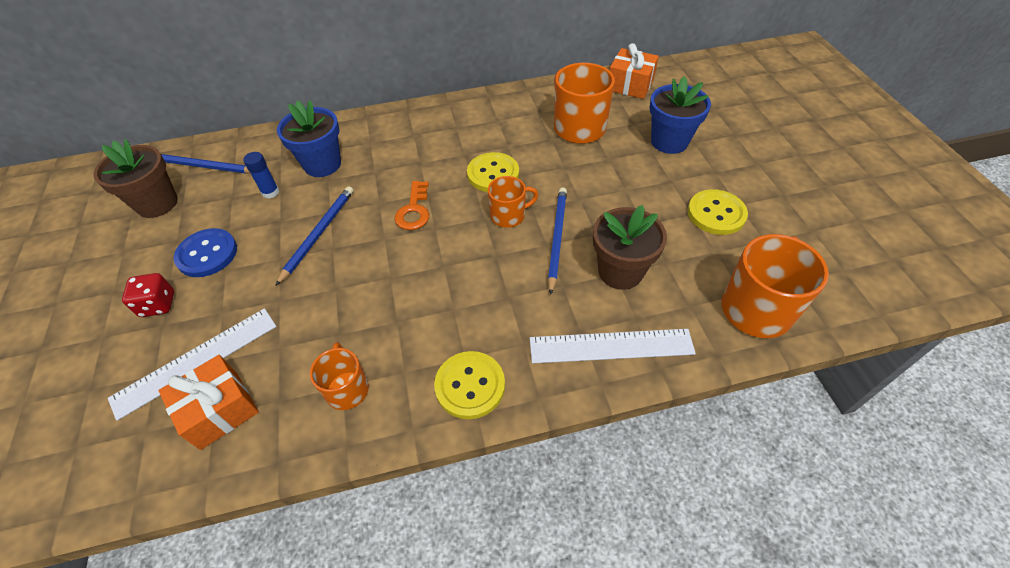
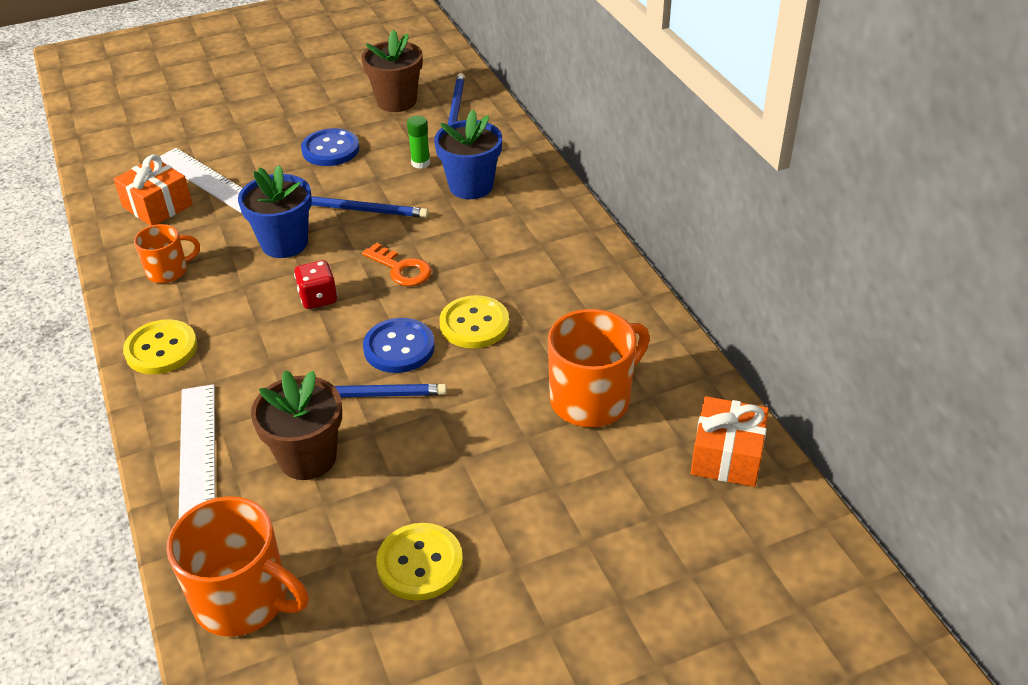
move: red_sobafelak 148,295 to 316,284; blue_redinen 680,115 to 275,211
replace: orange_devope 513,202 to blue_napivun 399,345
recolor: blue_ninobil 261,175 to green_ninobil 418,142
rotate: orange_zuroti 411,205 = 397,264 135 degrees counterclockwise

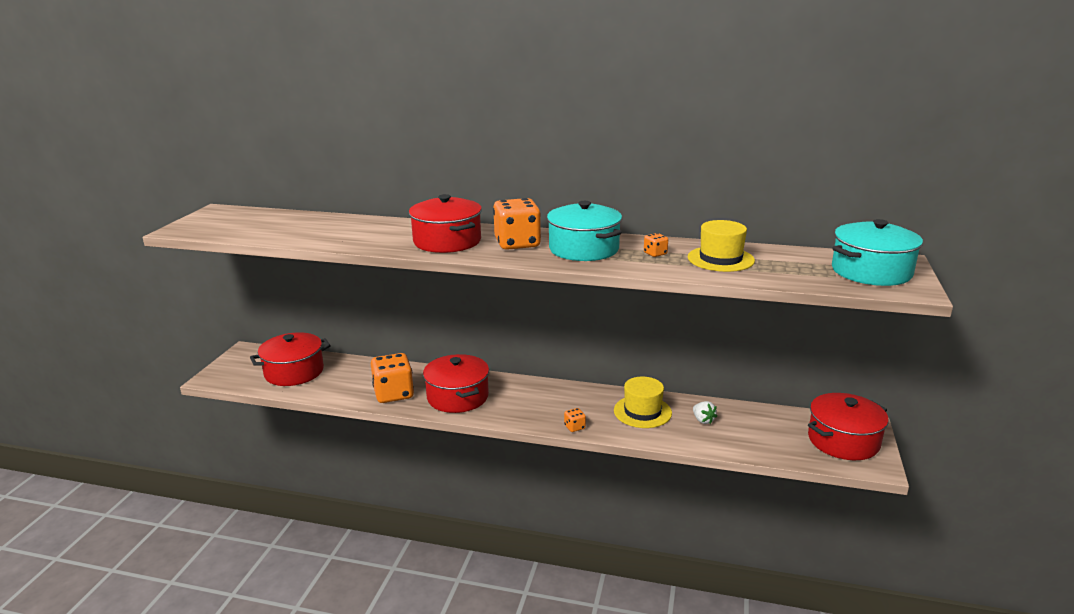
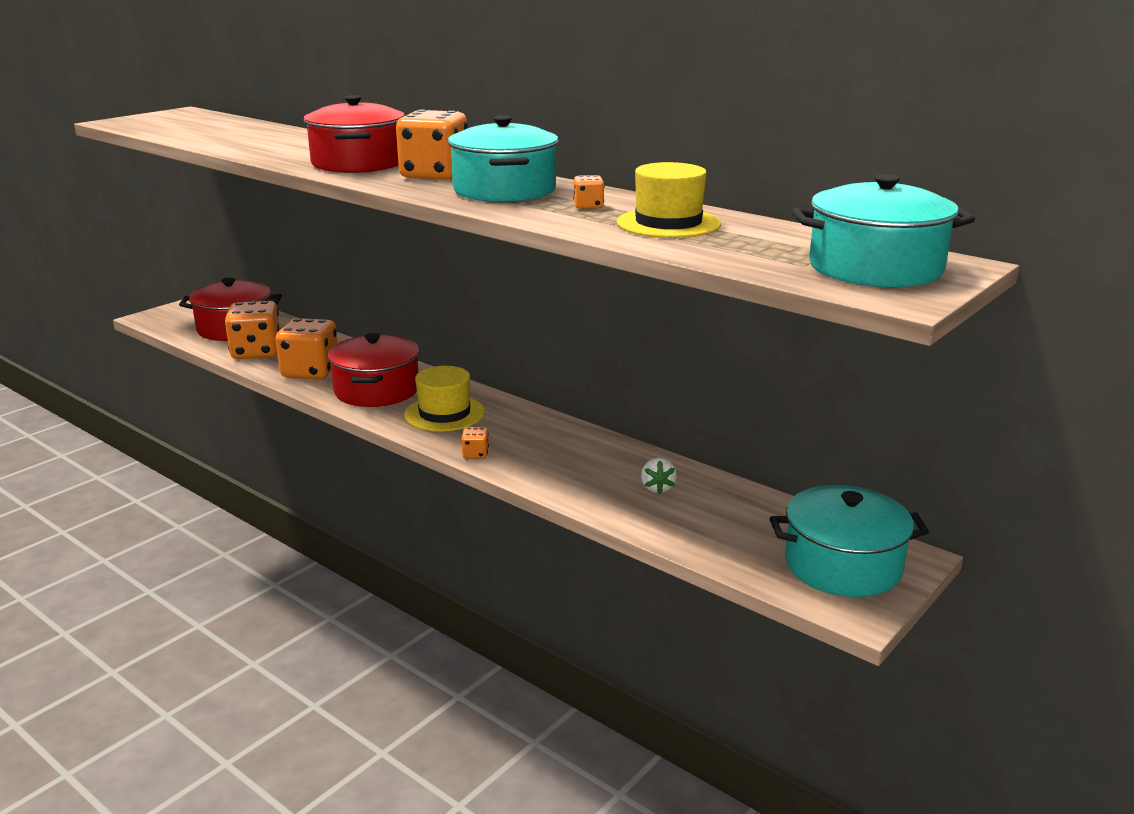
insert: orange_sobafelak 252,330
move: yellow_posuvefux 643,402 to 444,399
recolor: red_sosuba 848,426 to turquoise_sosuba 849,541

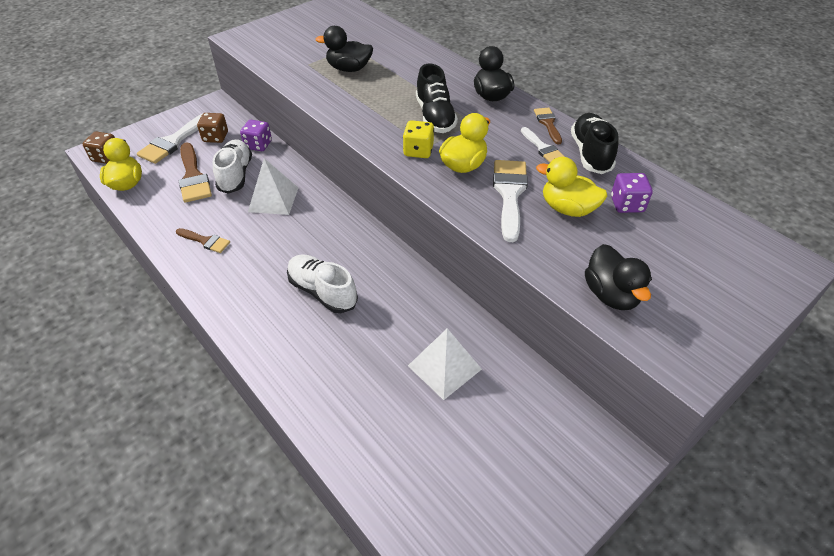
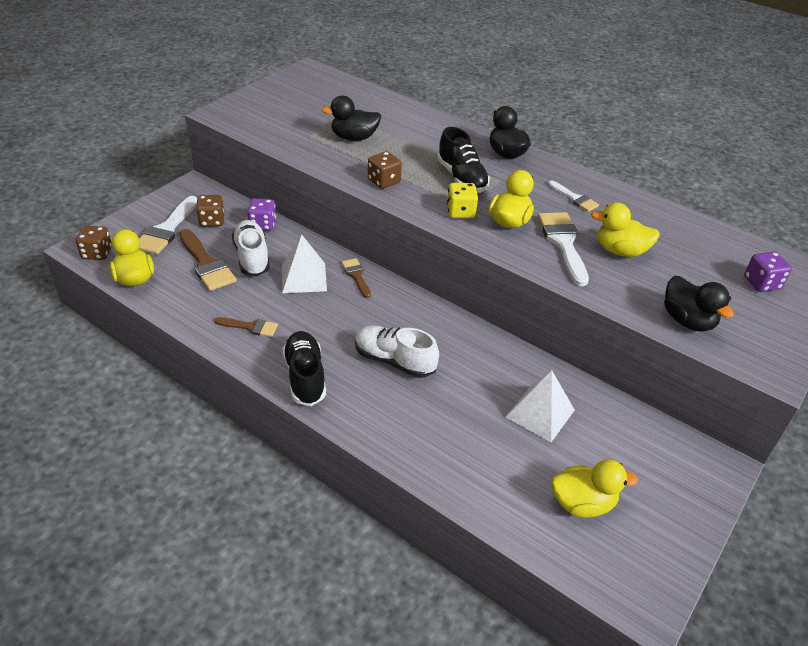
insert: brown_sobafelak 385,170; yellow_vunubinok 594,488
move: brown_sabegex 548,126 to 356,278; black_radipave 595,143 to 304,368; purple_sobafelak 632,193 to 768,271

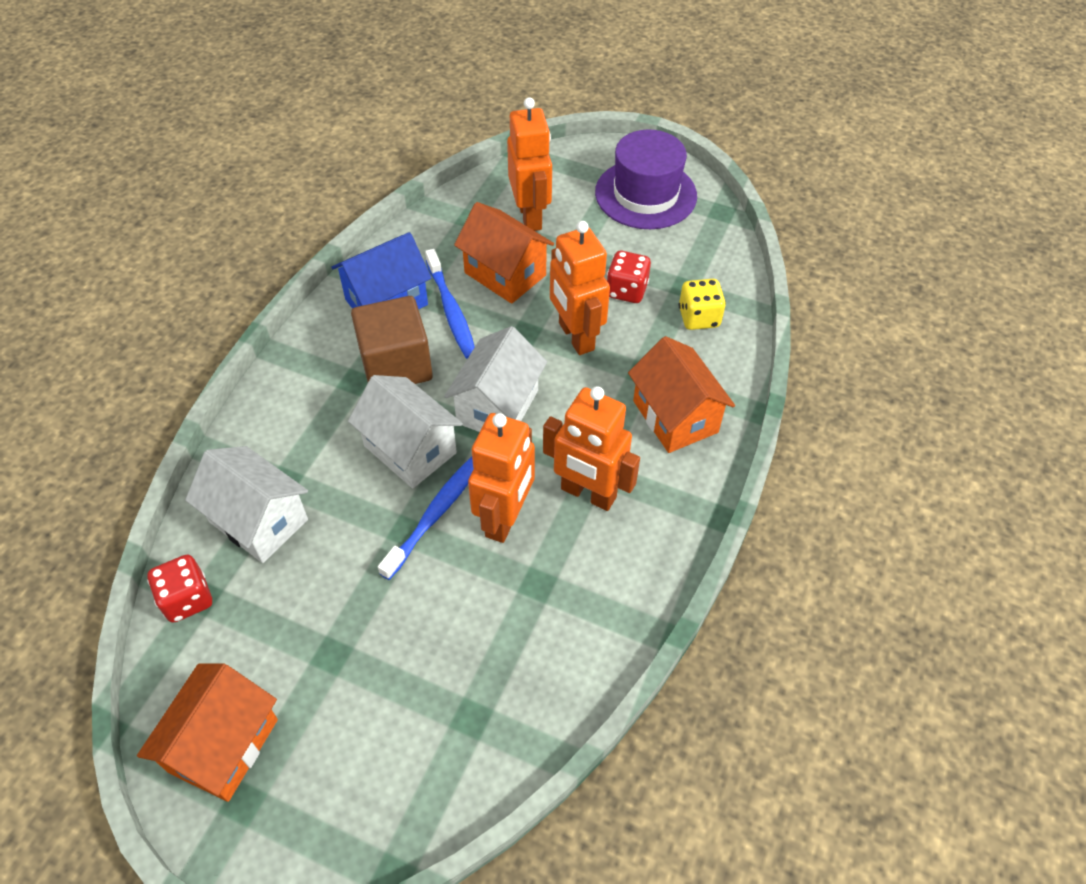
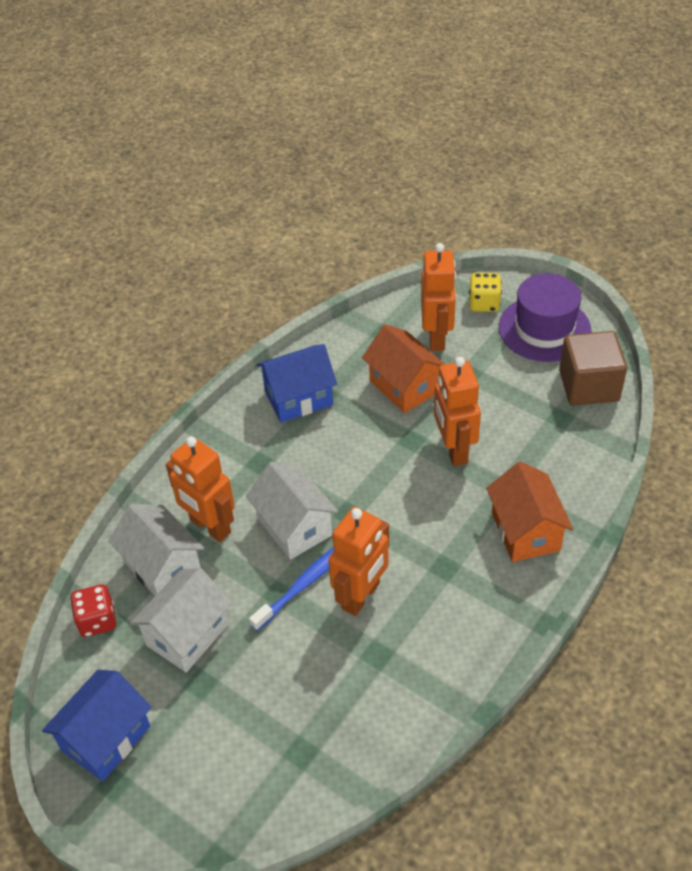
delete: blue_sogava 450,304; red_sobafelak 629,277
move: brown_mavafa 392,340 to 593,368; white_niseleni 495,379 to 181,620; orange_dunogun 591,448 to 200,489; yellow_sobafelak 702,304 to 485,292
recolor: orange_niseleni 207,732 to blue_niseleni 96,725

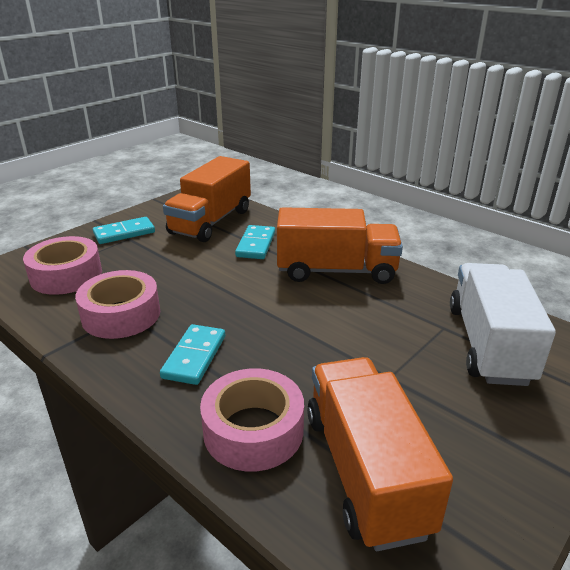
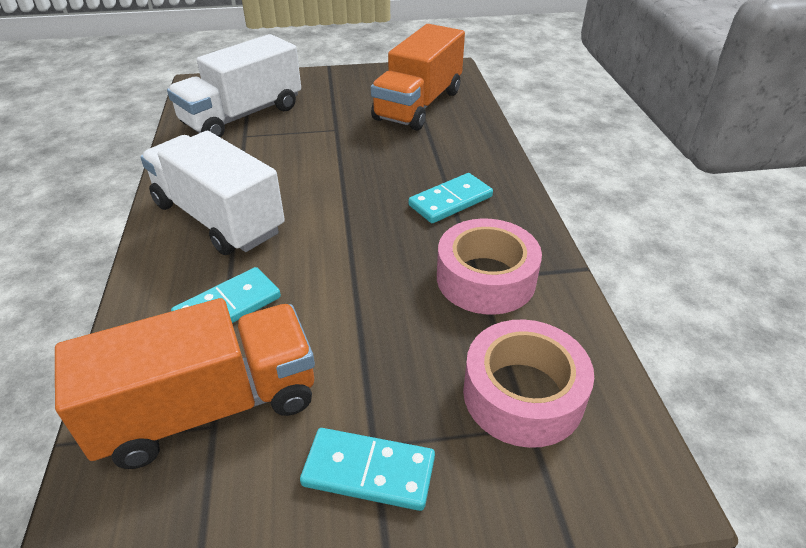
delete: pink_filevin 252,419
recolor: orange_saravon 340,245 to white_saravon 212,193

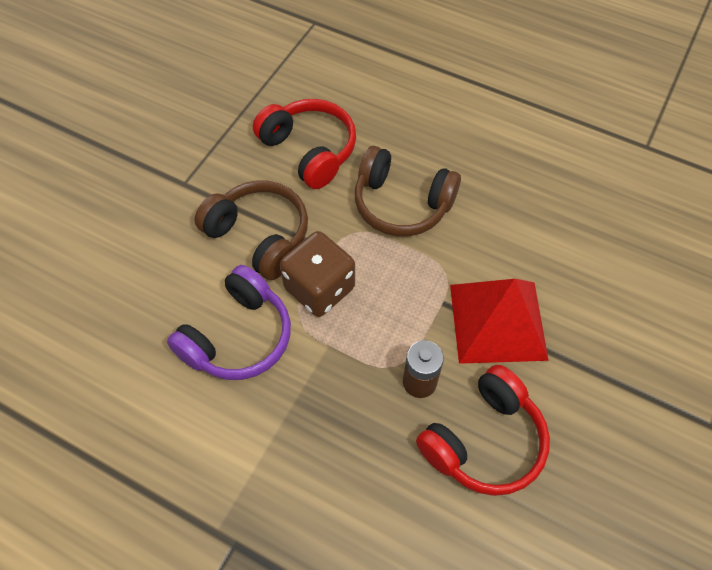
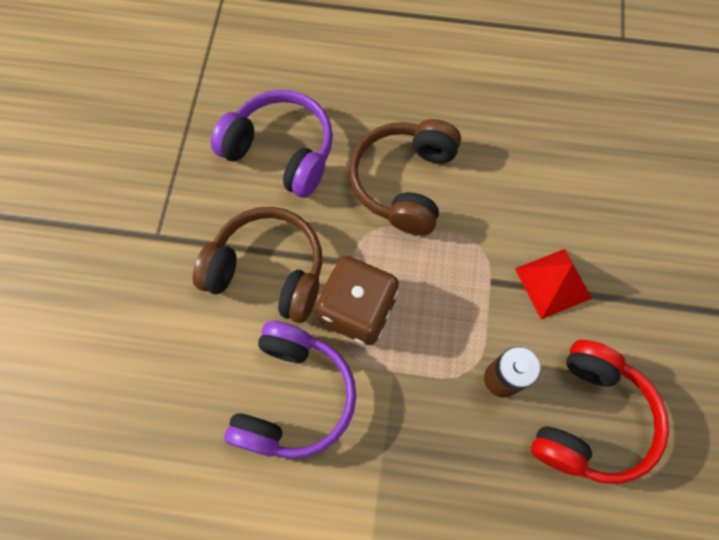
recolor: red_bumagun 304,144 to purple_bumagun 272,144
rotate: brown_bumagun 408,191 = 405,177 105 degrees clockwise
resize: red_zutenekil 499,321 = 553,284 x0.61

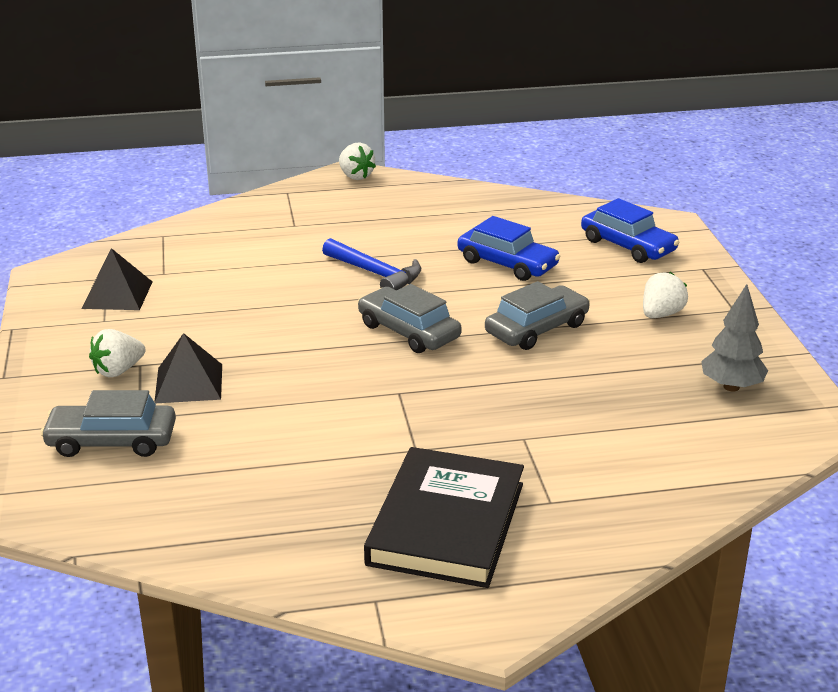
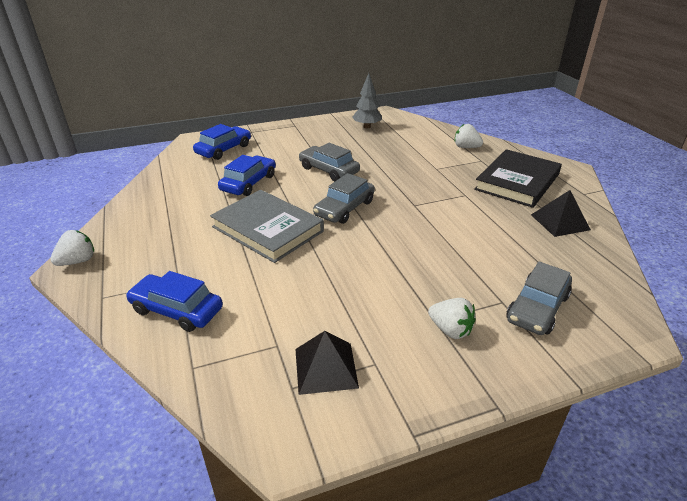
insert: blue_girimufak 174,301
move: black_zutenekil 188,368 to 561,213; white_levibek 665,295 to 469,136
replace: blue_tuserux 371,264 to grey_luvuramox 267,226
rotate: grey_girimufak 108,423 = 539,298 45 degrees clockwise; black_luvuramox 444,517 = 518,178 60 degrees counterclockwise

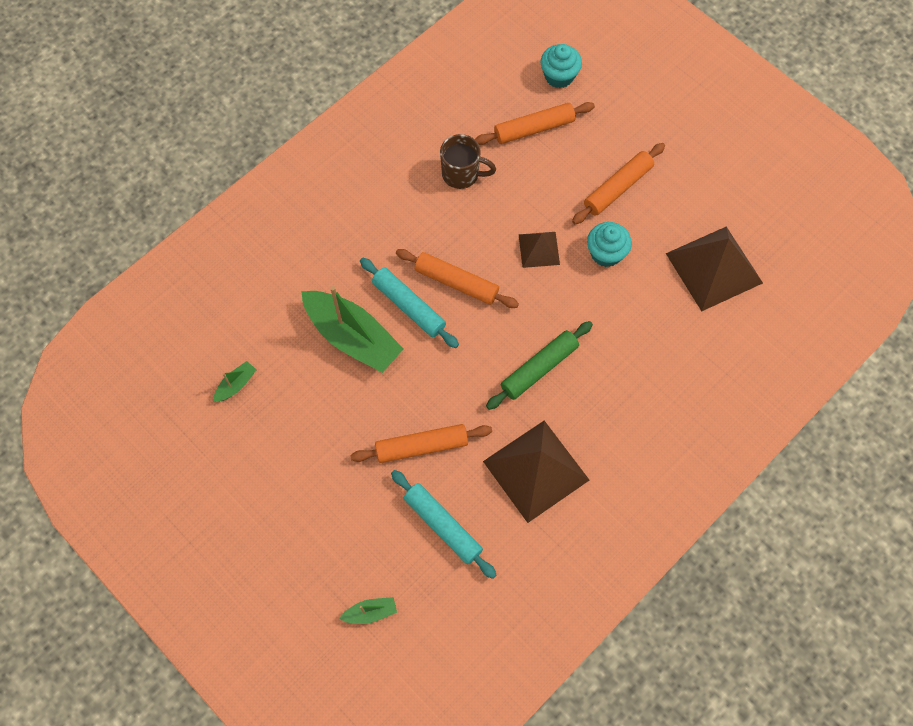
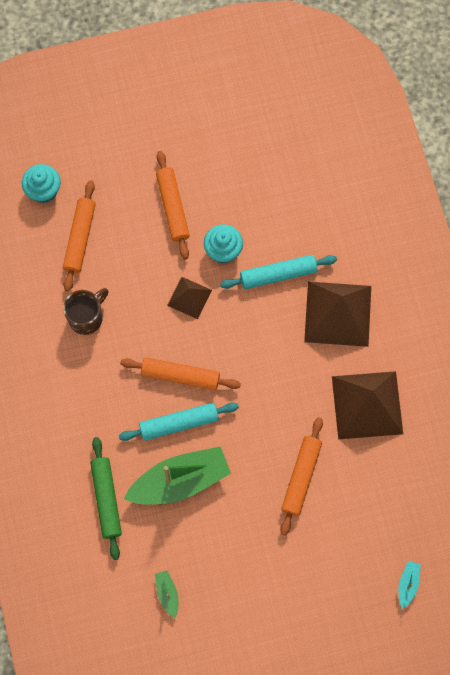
move: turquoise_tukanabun 443,524 to 278,272; green_tukanabun 539,365 to 106,498; brown_zutenekil 714,269 to 337,314
recolor: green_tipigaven 368,610 to turquoise_tipigaven 409,585
rotate: orange_tukanabun 457,278 = 180,373 45 degrees clockwise

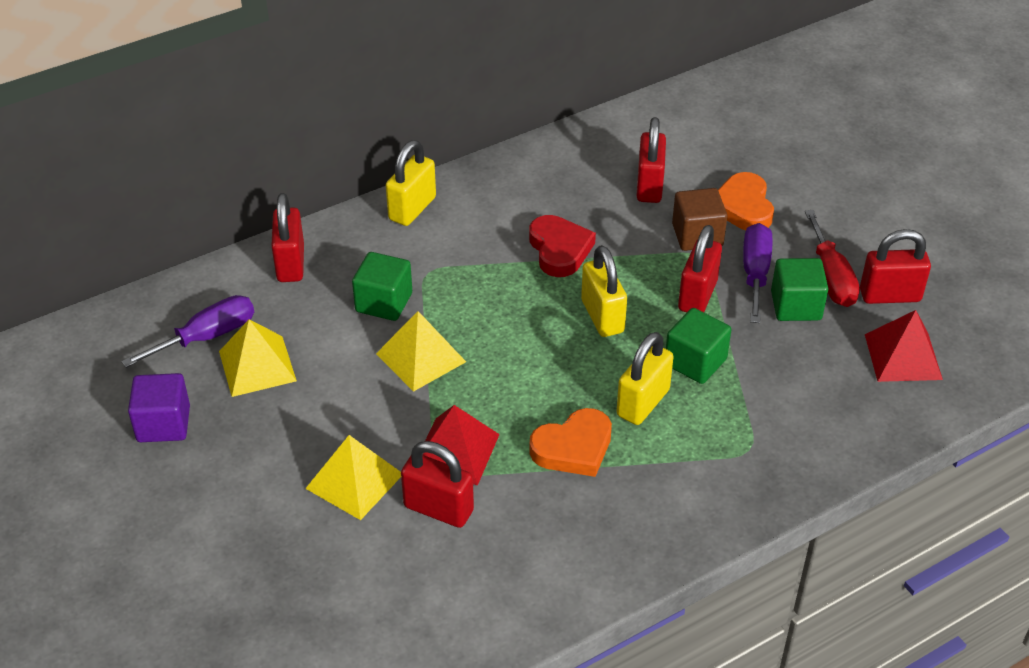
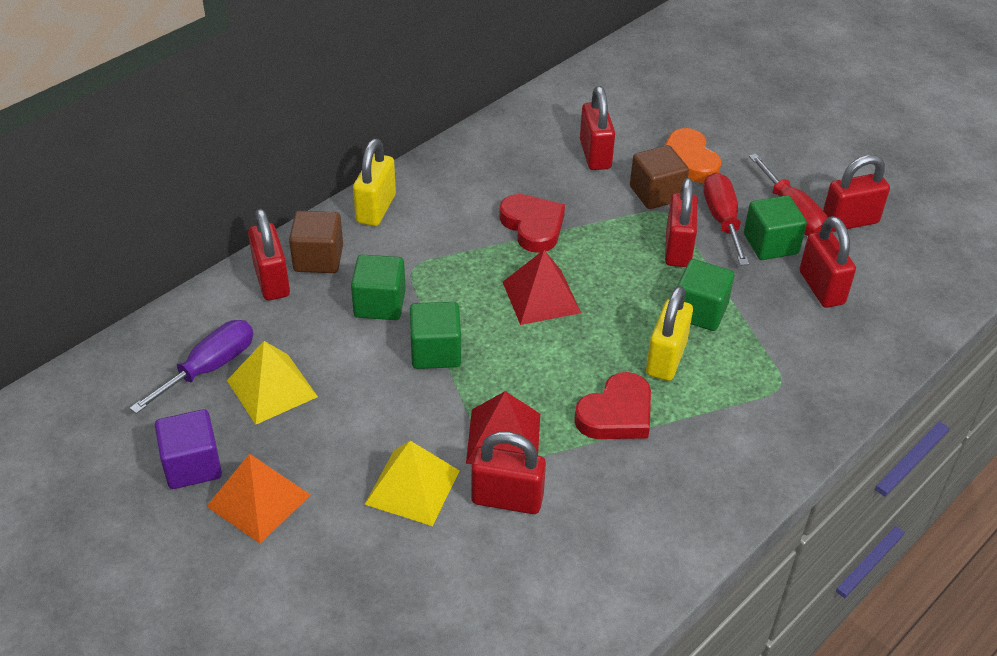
delete: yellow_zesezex 604,291
insert: orange_zutenekil 258,498; brown_mavafa 316,242; red_zesezex 828,262
move: red_zutenekil 904,346 to 542,287
replace: yellow_zutenekil 421,351 to green_mavafa 435,335
recolor: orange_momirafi 570,442 to red_momirafi 612,405; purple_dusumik 757,273 to red_dusumik 726,218

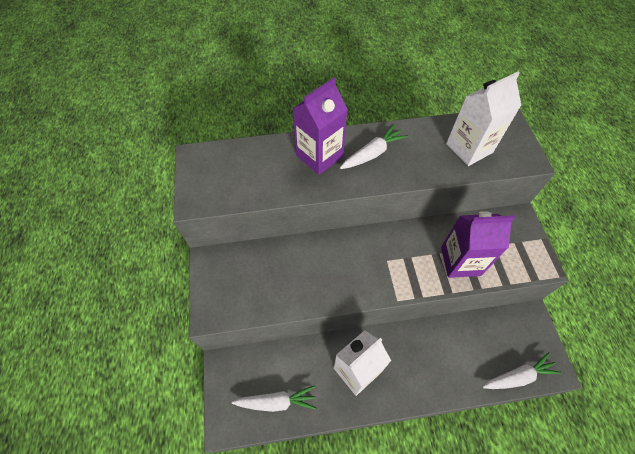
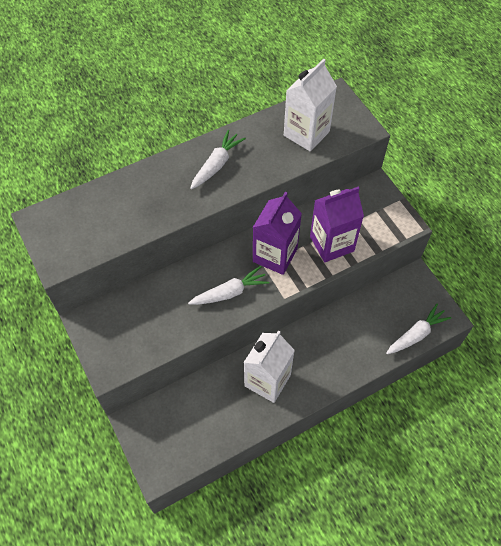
move: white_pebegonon 274,398 to 229,285; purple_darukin 320,126 to 277,233

